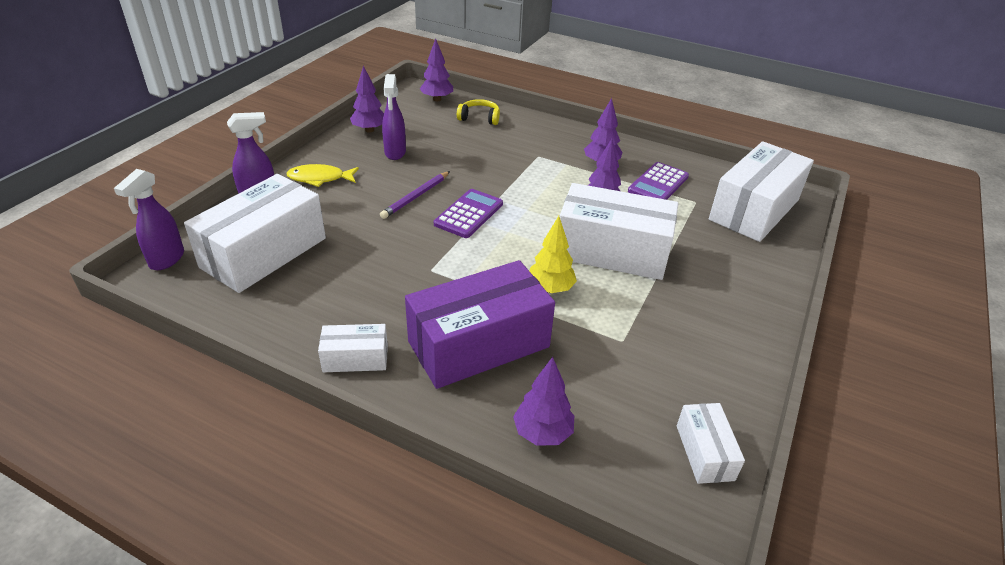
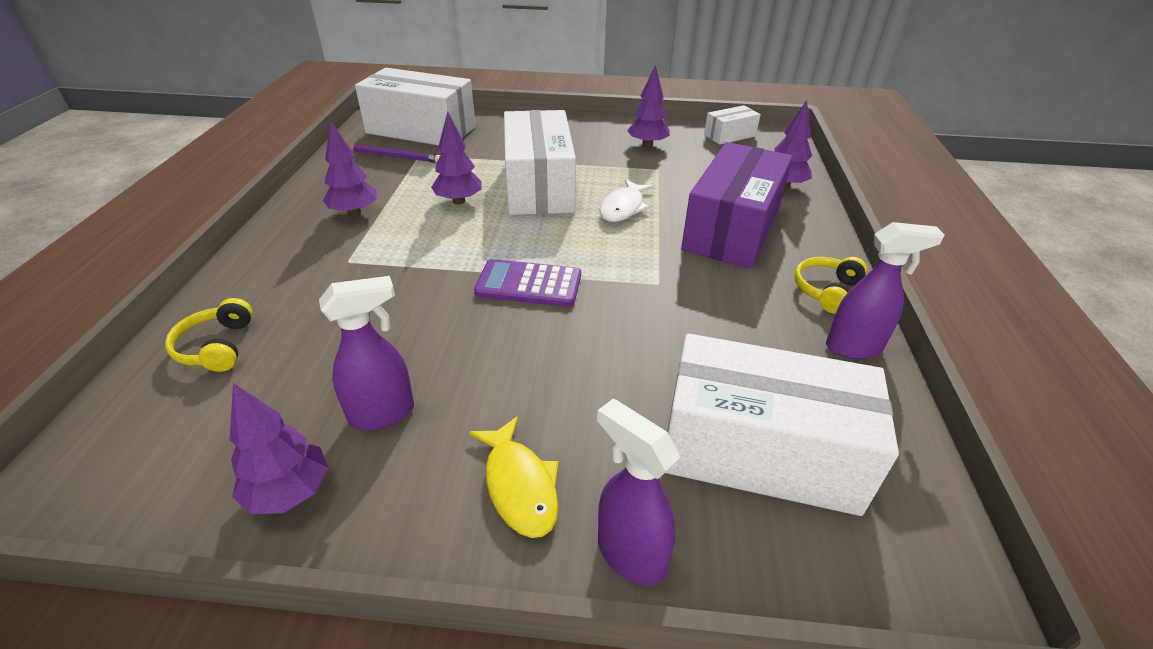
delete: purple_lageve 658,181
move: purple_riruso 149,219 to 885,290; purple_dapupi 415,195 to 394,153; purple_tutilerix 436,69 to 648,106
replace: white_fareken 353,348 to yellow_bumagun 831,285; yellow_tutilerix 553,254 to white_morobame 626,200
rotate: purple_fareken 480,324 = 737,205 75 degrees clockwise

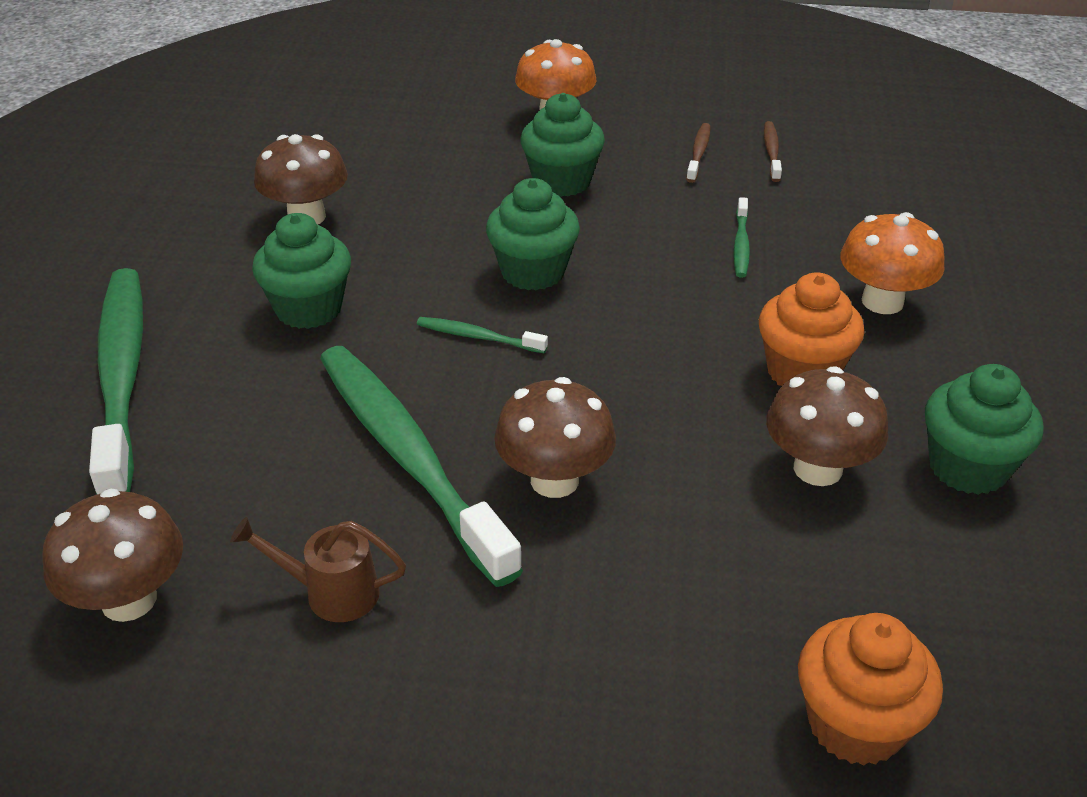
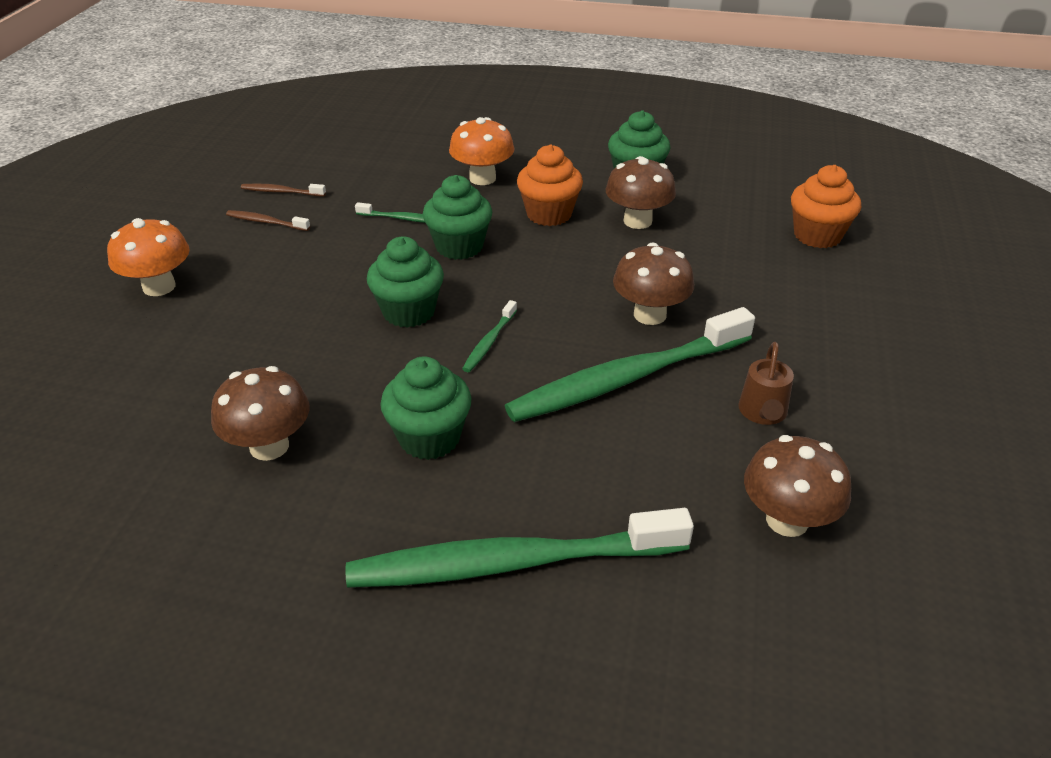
move: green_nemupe 562,145 to 457,217

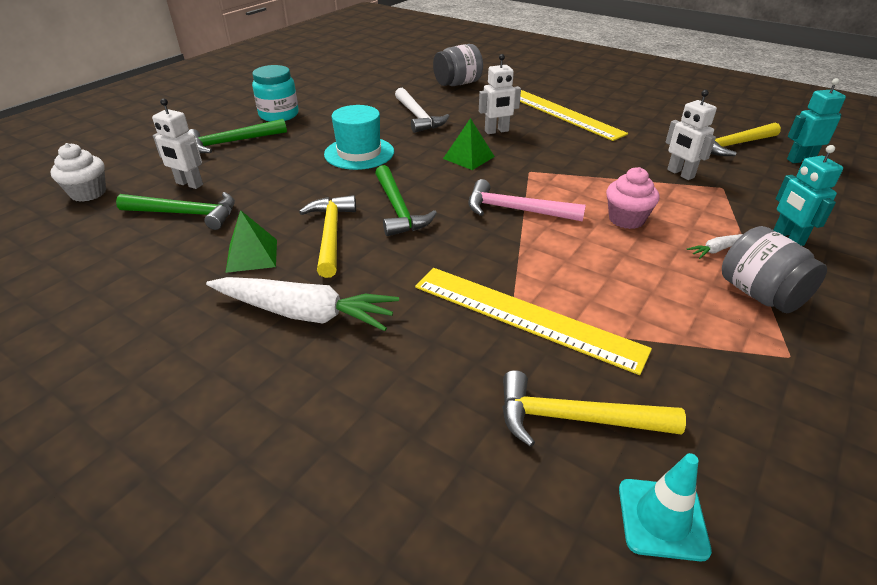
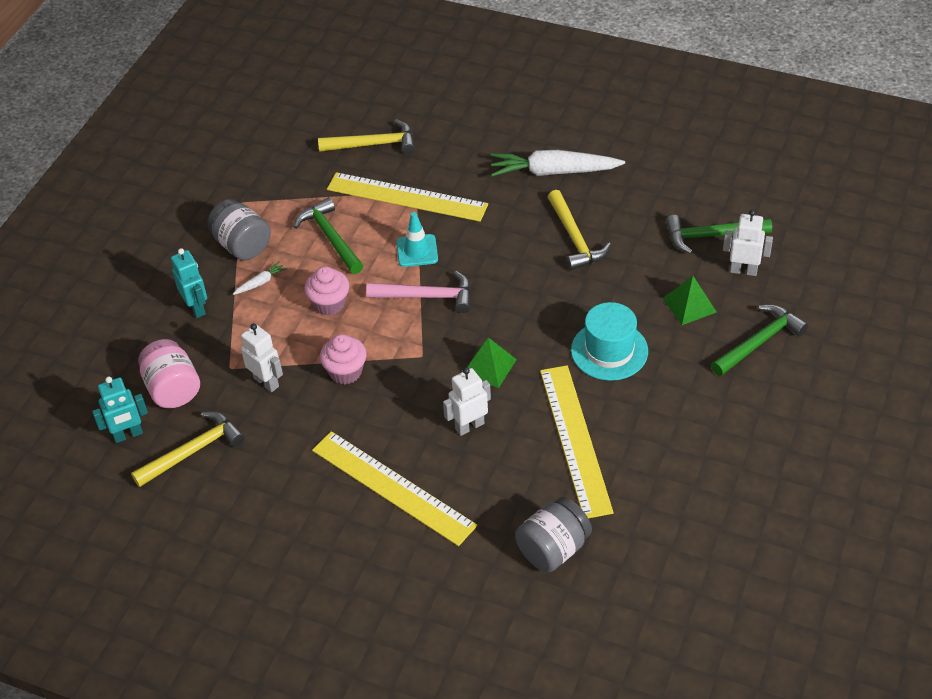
delete: white_nemupe 78,172; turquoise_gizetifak 275,93
insert: pink_gizetifak 169,373; pink_nemupe 343,359
move: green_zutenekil 251,241 to 689,300; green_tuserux 406,200 to 328,235; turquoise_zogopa 665,507 to 417,239
replace: white_tuserux 422,110 to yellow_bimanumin 577,441

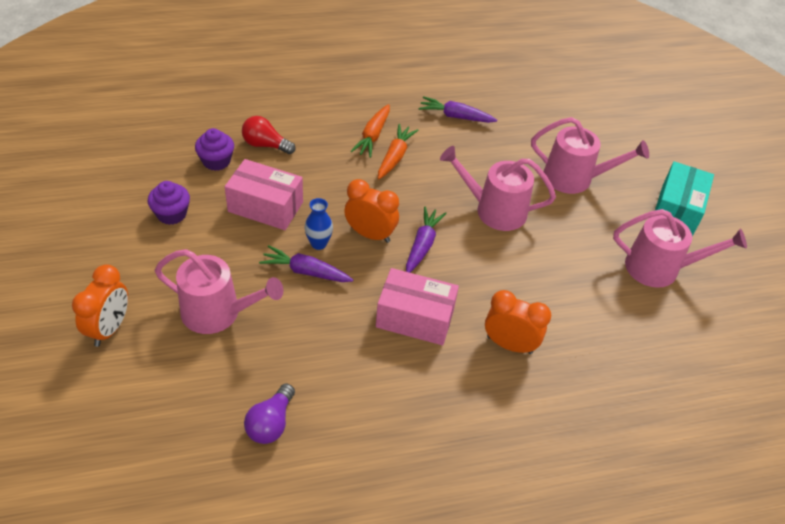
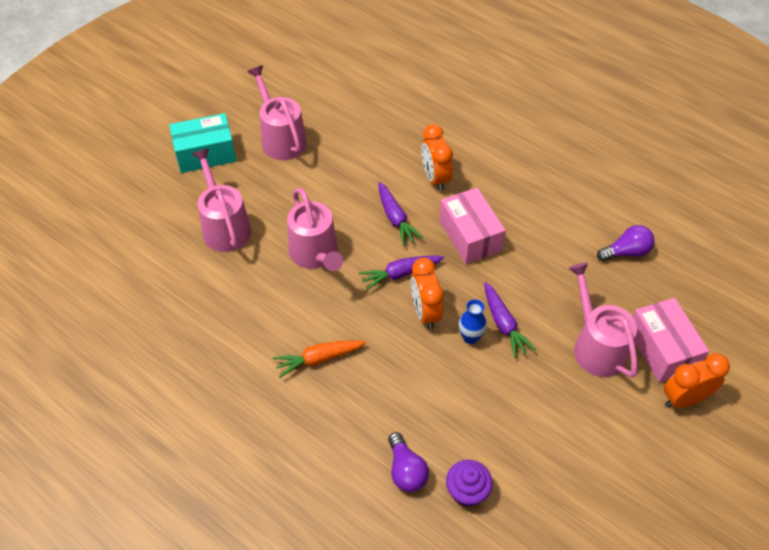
delete: purple_nemupe 169,203; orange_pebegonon 370,131
move: pink_fareken 264,194 to 671,340; purple_pebegonon 458,109 to 400,214
recolor: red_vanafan 269,135 to purple_vanafan 408,462

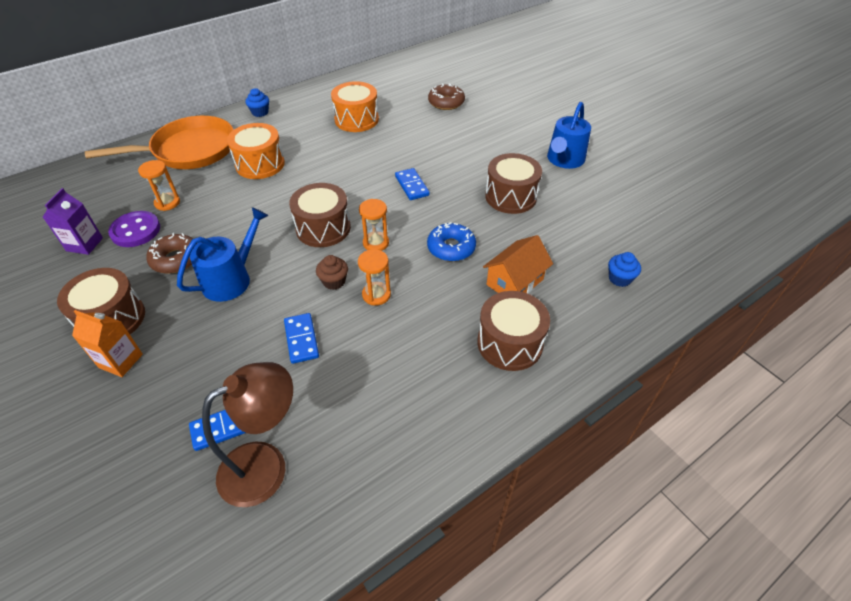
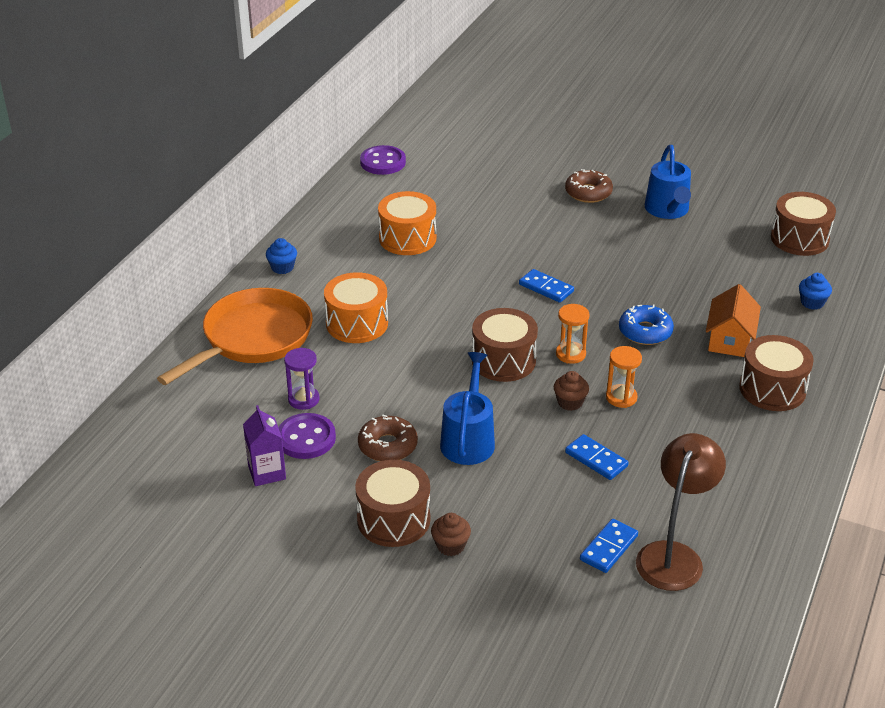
insert: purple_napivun 383,160
move: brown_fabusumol 446,96 to 589,186; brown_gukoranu 513,183 to 803,224
replace: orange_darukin 107,343 to brown_nemupe 451,534
recolor: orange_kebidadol 159,185 to purple_kebidadol 301,379

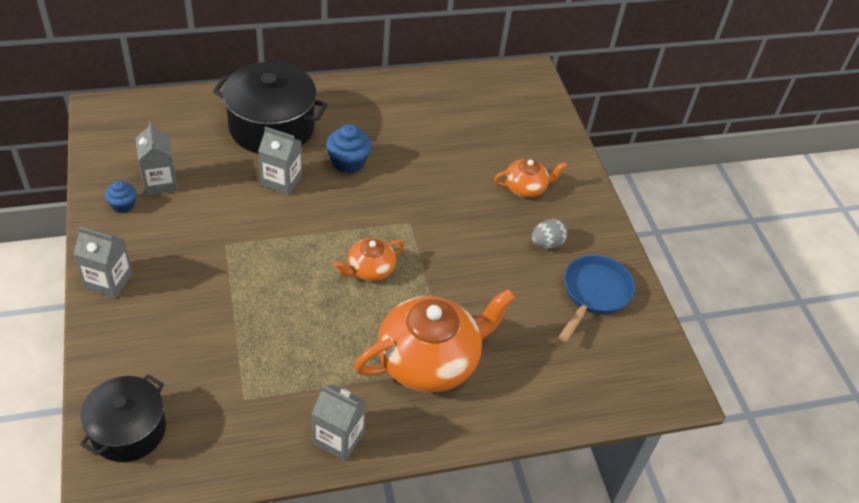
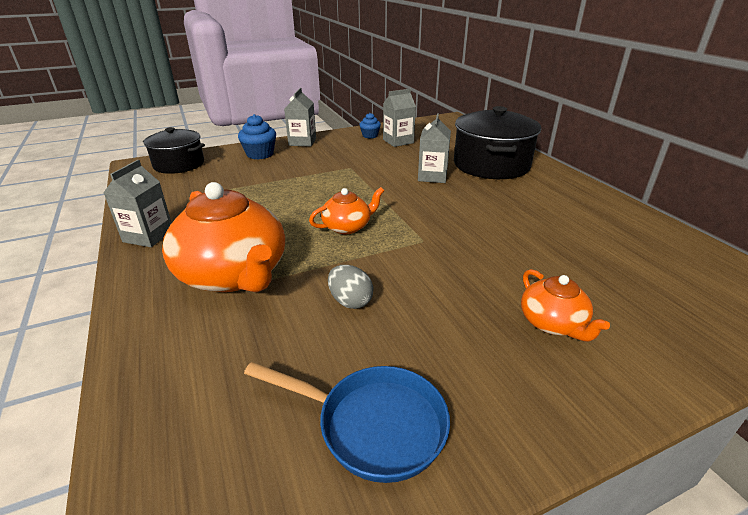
move: blue_nemupe 349,149 to 257,136; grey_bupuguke 549,234 to 350,287
rotate: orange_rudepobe 369,259 = 346,210 105 degrees clockwise

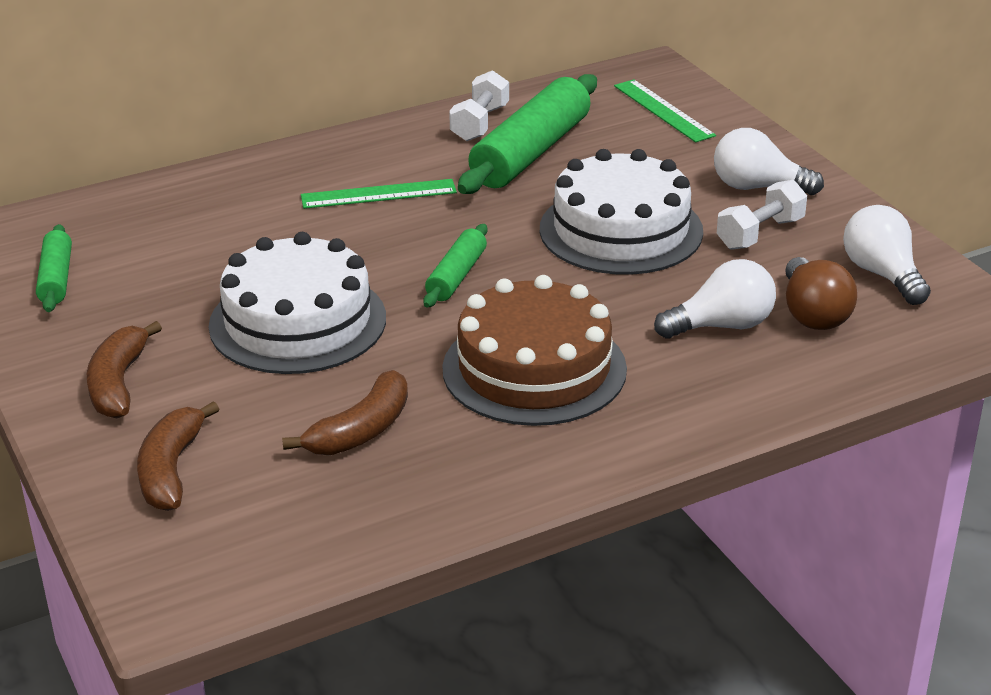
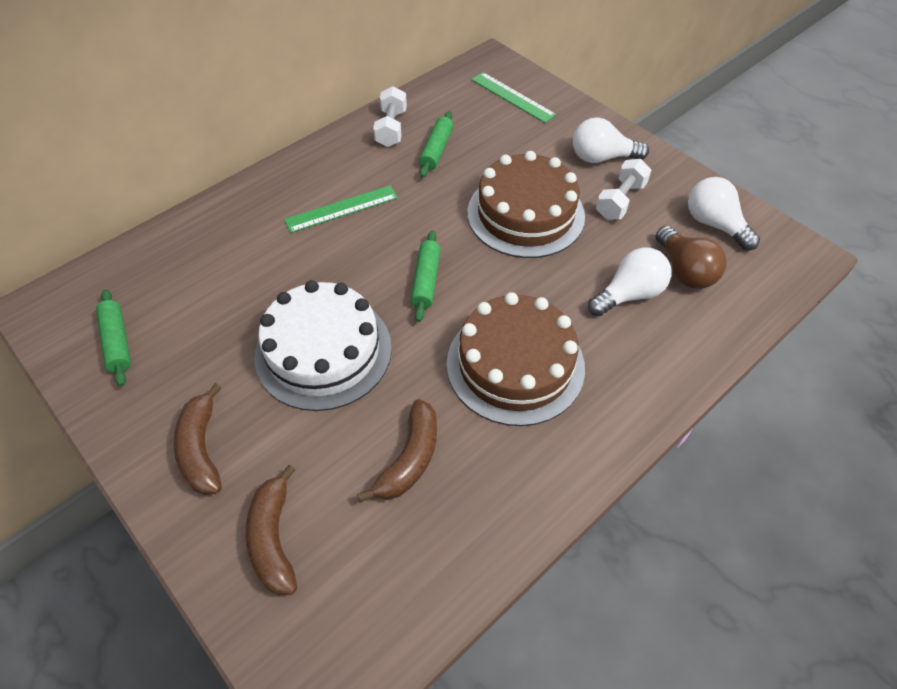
recolor: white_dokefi 621,212 to brown_dokefi 526,204
resize: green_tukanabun 527,134 = 436,144 x0.52

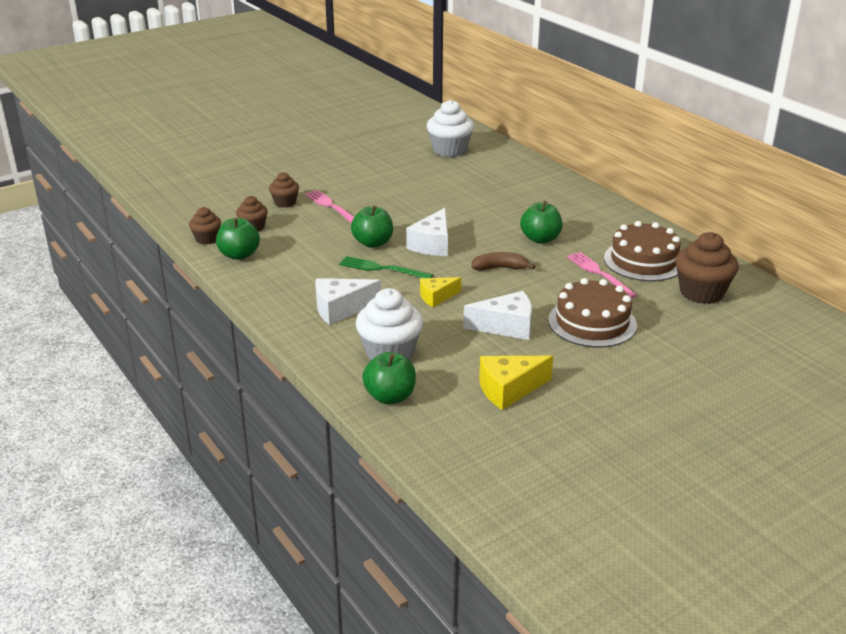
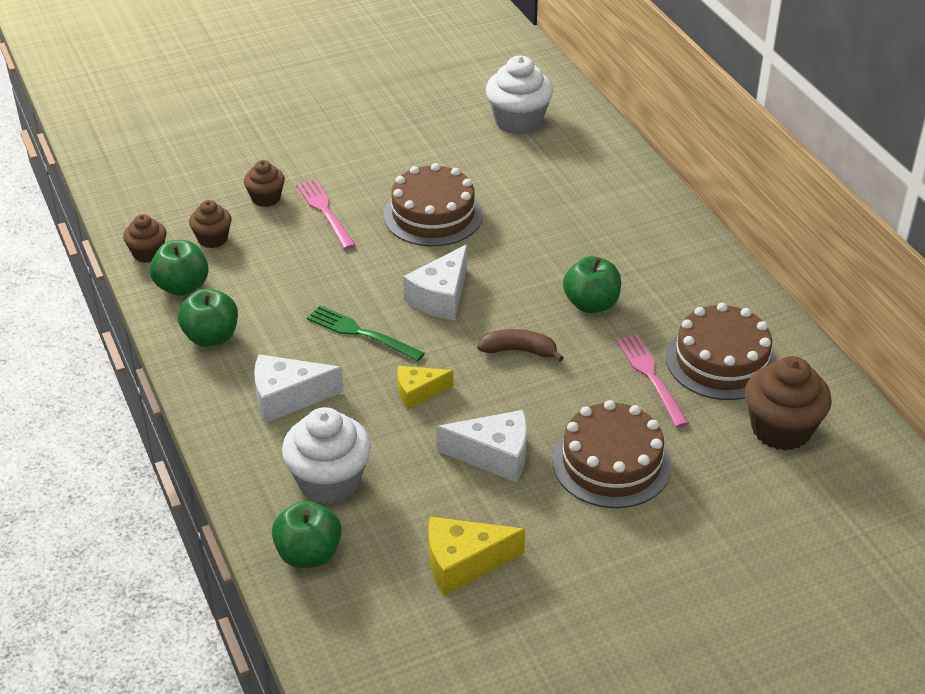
insert: brown_dokefi 433,204
move: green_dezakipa 372,227 to 208,317

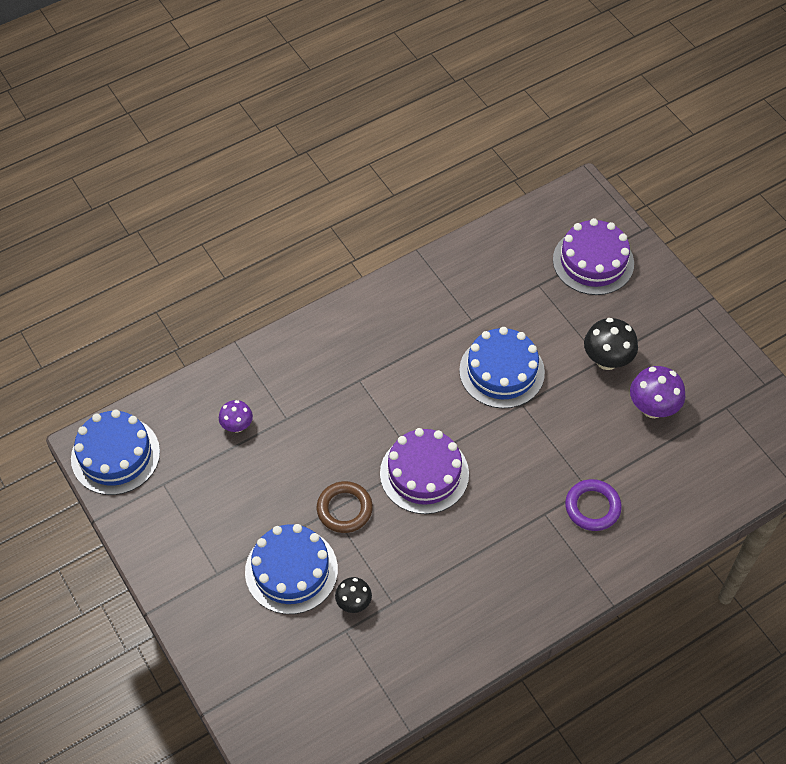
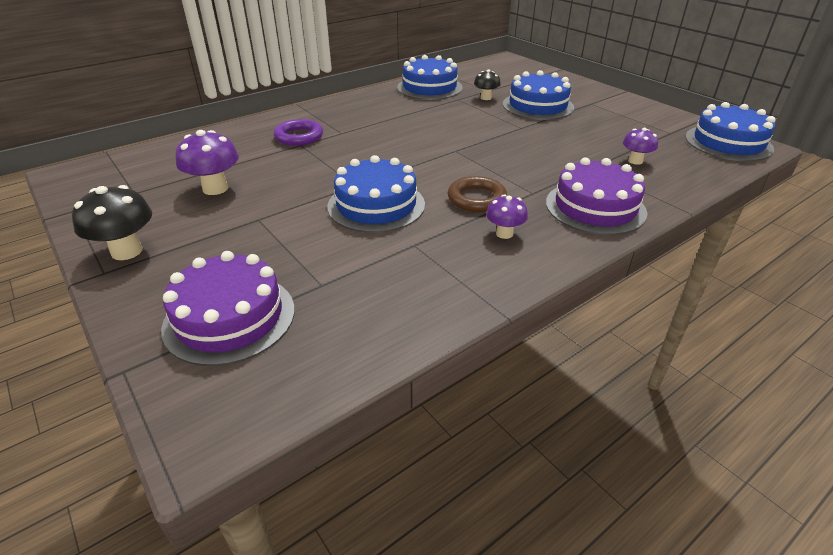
insert: blue_dokefi 430,77; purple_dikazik 507,216
move: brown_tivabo 345,507 to 477,194; purple_dokefi 424,471 to 596,196; black_dikazik 611,344 to 112,222

